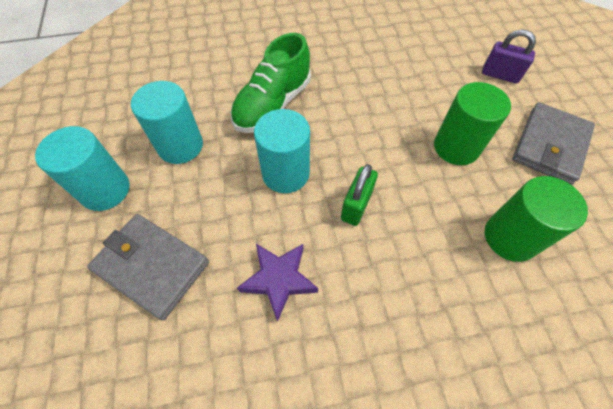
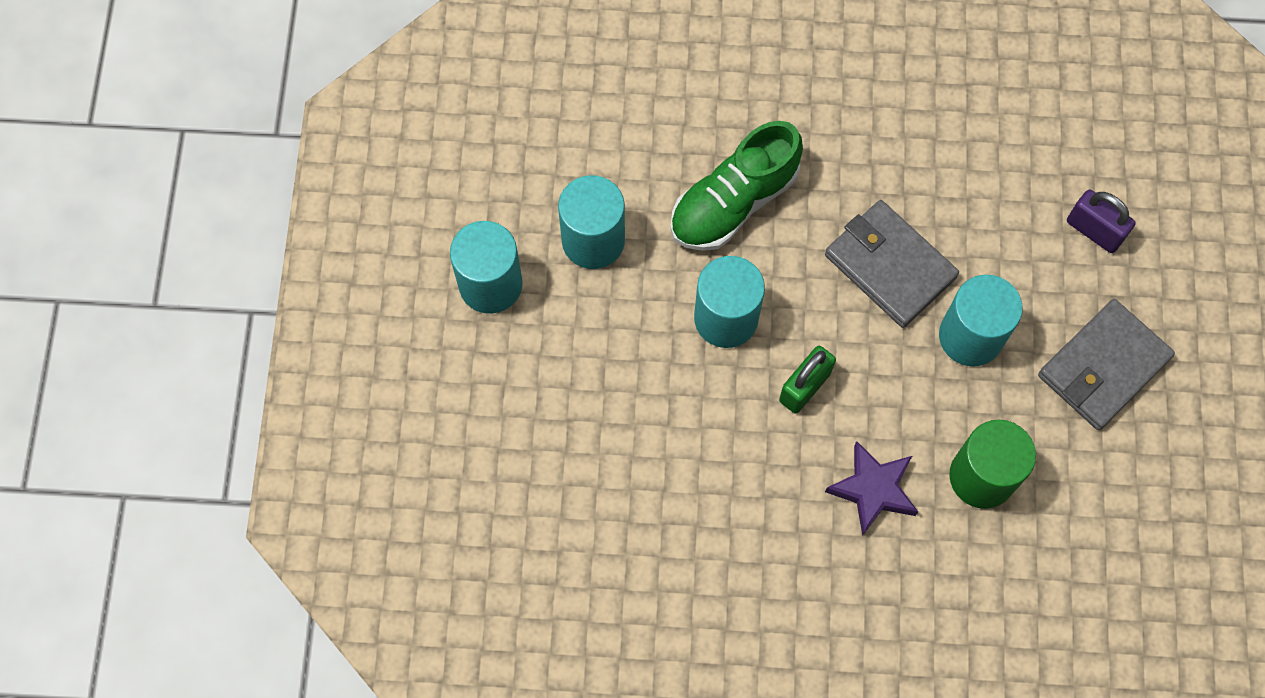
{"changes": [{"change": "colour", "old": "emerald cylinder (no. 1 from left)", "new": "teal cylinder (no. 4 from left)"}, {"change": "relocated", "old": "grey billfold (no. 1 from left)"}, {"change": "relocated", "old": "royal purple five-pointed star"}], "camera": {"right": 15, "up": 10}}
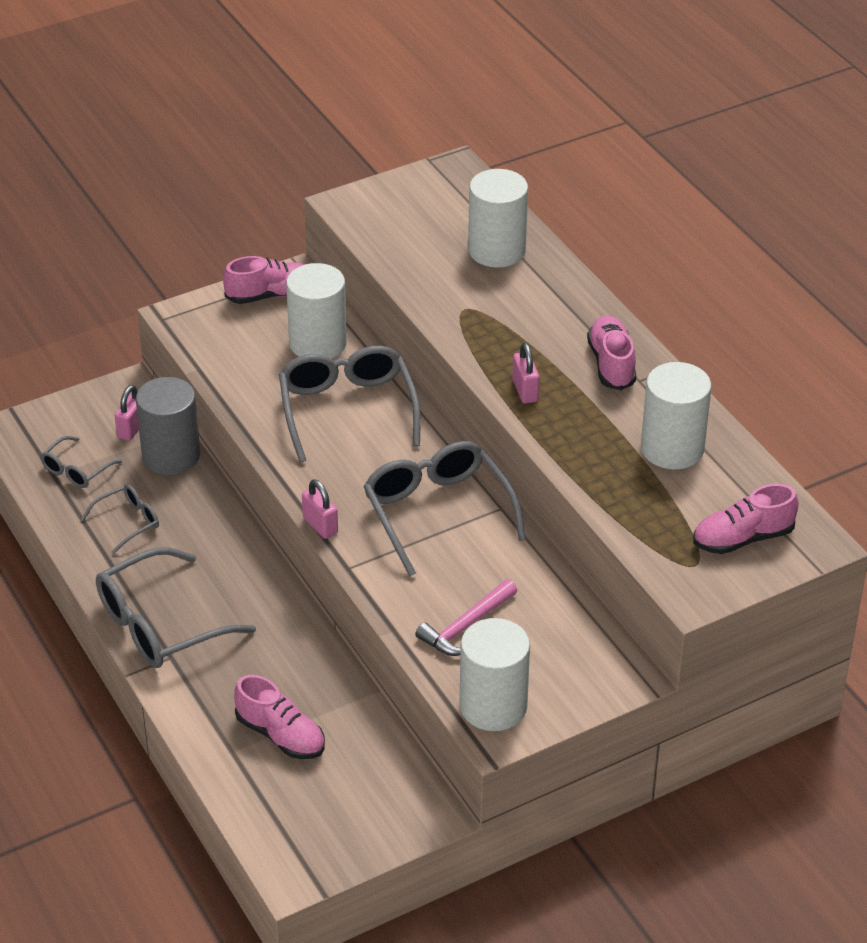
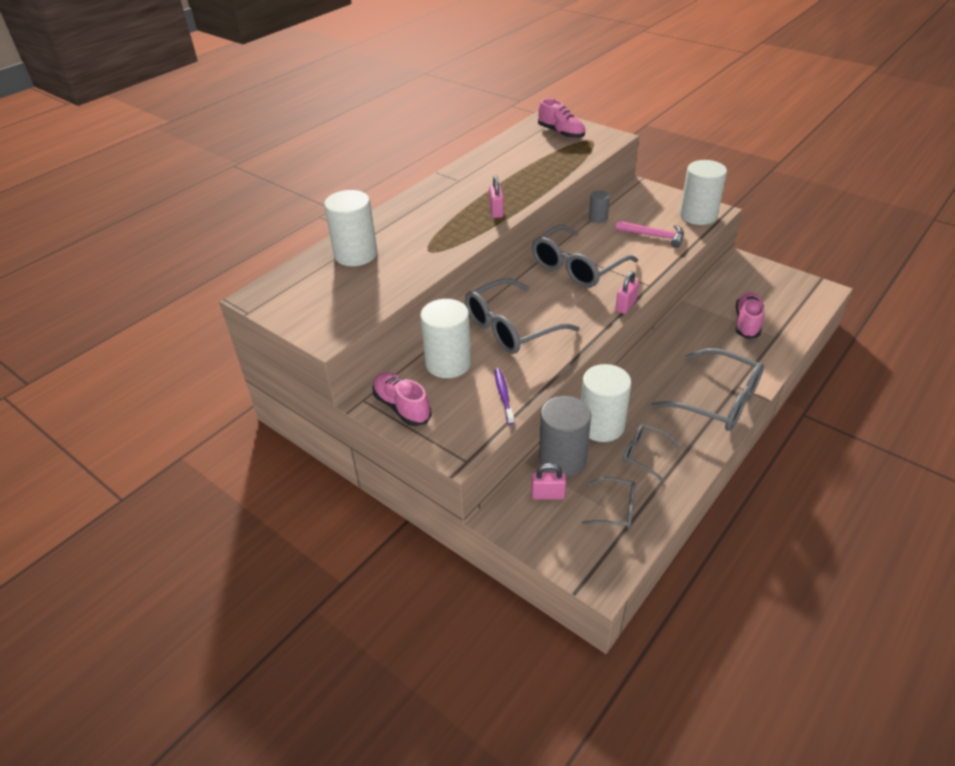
{"changes": [{"change": "missing", "old": "rosy lace-up shoe (no. 3 from left)"}, {"change": "spun", "old": "rosy small lock (no. 3 from left in the first image)", "degrees": -60}, {"change": "relocated", "old": "snow-white cylinder (no. 4 from left in the first image)", "new": "snow-white cylinder (no. 3 from left)"}, {"change": "appeared", "new": "grey cylinder (no. 2 from left)"}, {"change": "appeared", "new": "royal purple tooth brush"}], "camera": {"right": -110, "up": 0}}
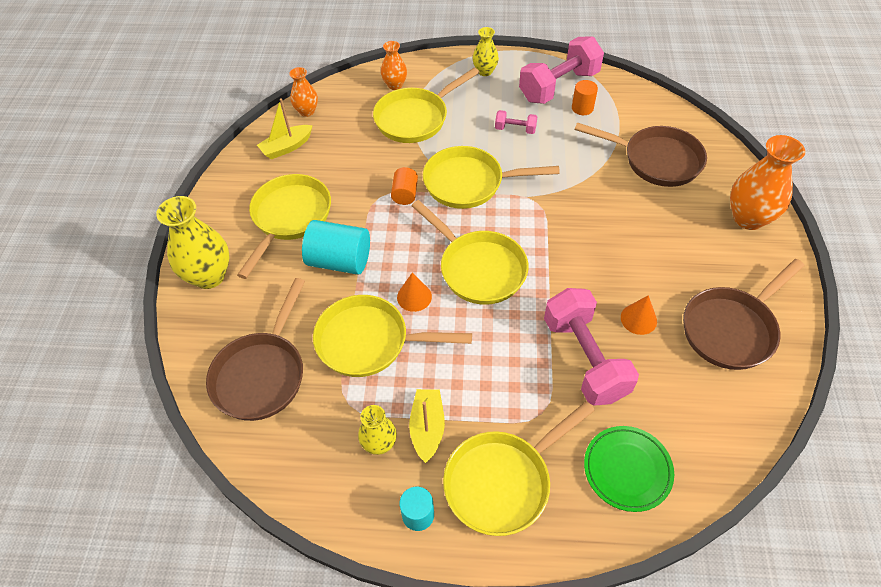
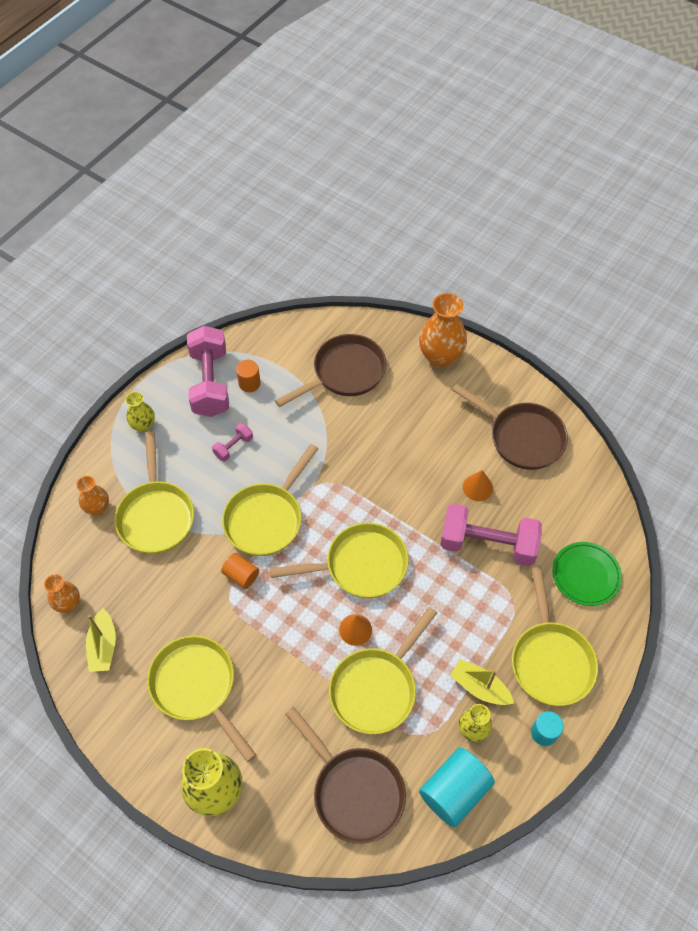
{"changes": [{"change": "relocated", "old": "teal cylinder (no. 1 from left)"}, {"change": "spun", "old": "dark brown frying pan (no. 3 from left)", "degrees": -45}], "camera": {"right": -60, "up": 5}}
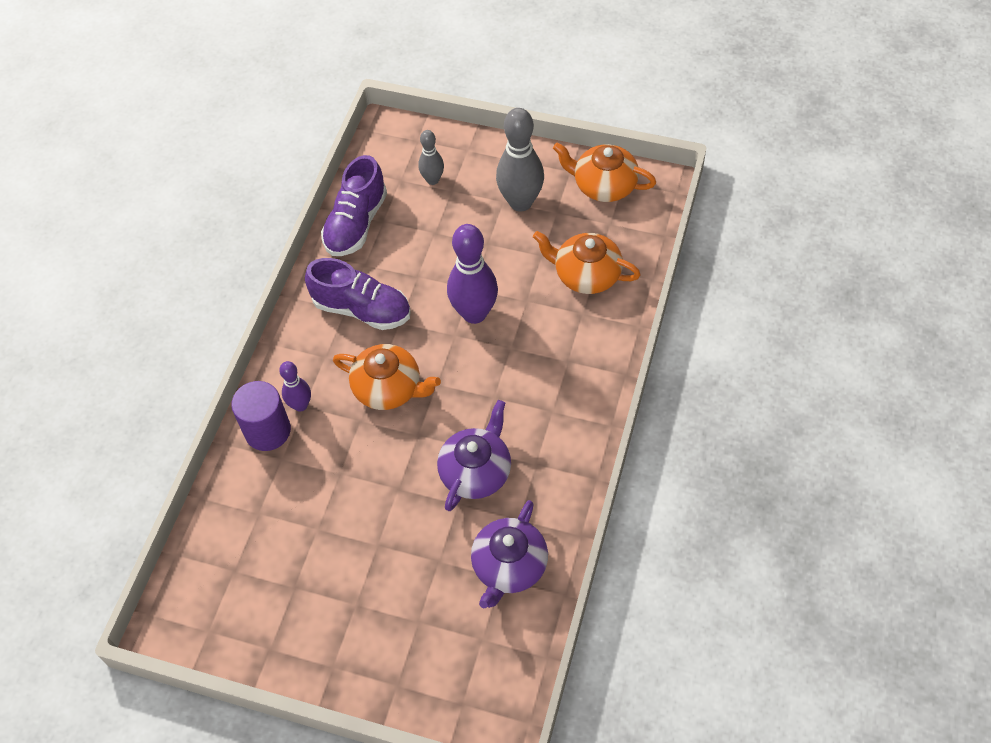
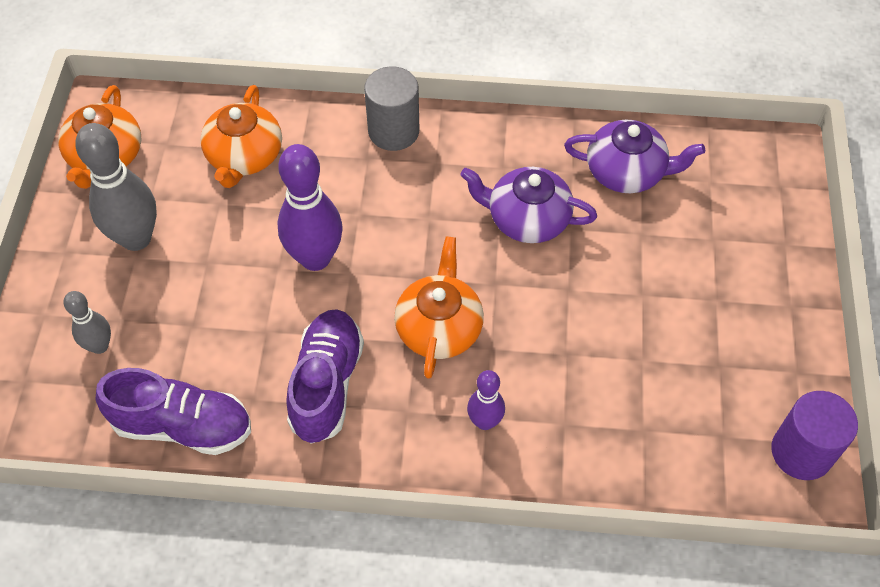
{"changes": [{"change": "relocated", "old": "royal purple cylinder"}, {"change": "appeared", "new": "grey cylinder"}], "camera": {"right": -105, "up": 0}}
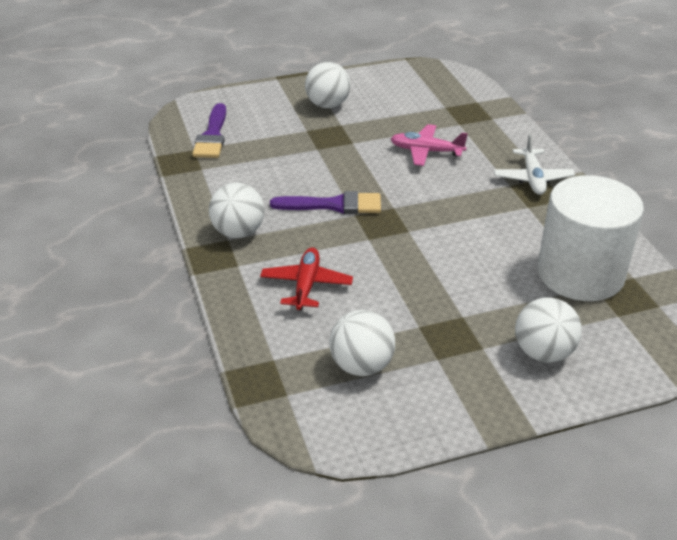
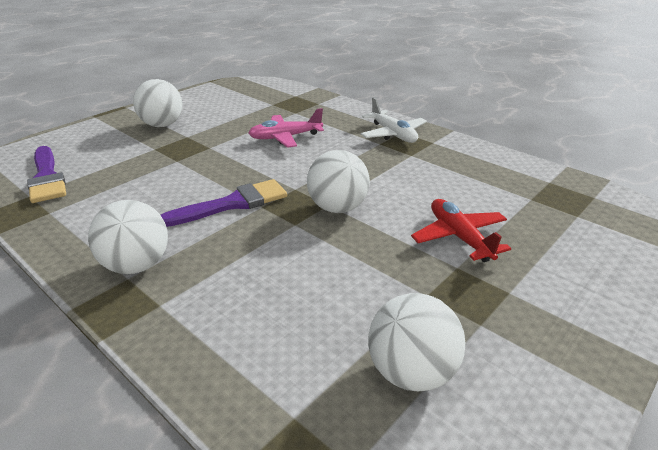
{"changes": [{"change": "missing", "old": "snow-white cylinder"}, {"change": "relocated", "old": "scarlet toy plane"}, {"change": "relocated", "old": "snow-white ball (no. 4 from left in the first image)", "new": "snow-white ball (no. 3 from left)"}], "camera": {"right": -30, "up": -5}}
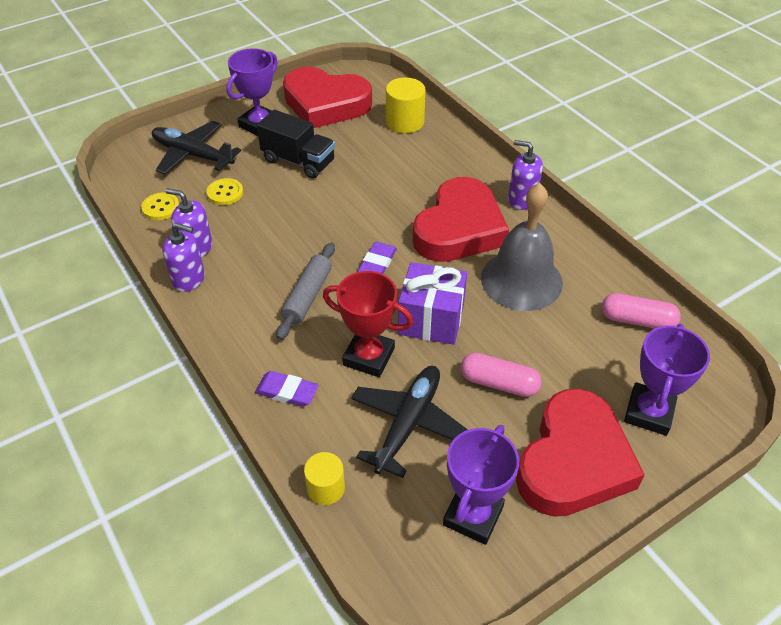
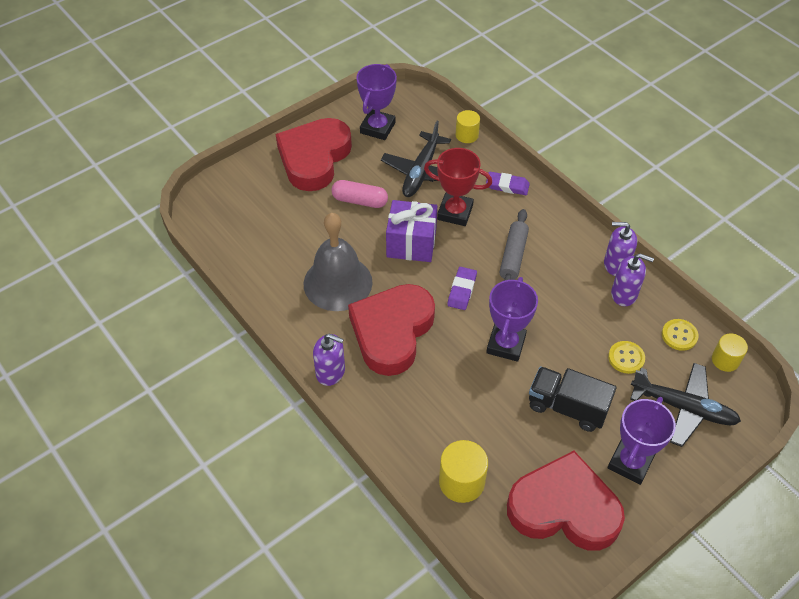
{"changes": [{"change": "missing", "old": "rosy capsule (no. 2 from left)"}, {"change": "relocated", "old": "royal purple award cup (no. 3 from left in the first image)", "new": "royal purple award cup (no. 2 from left)"}, {"change": "appeared", "new": "bright yellow cylinder (no. 3 from left)"}], "camera": {"right": 175, "up": 5}}
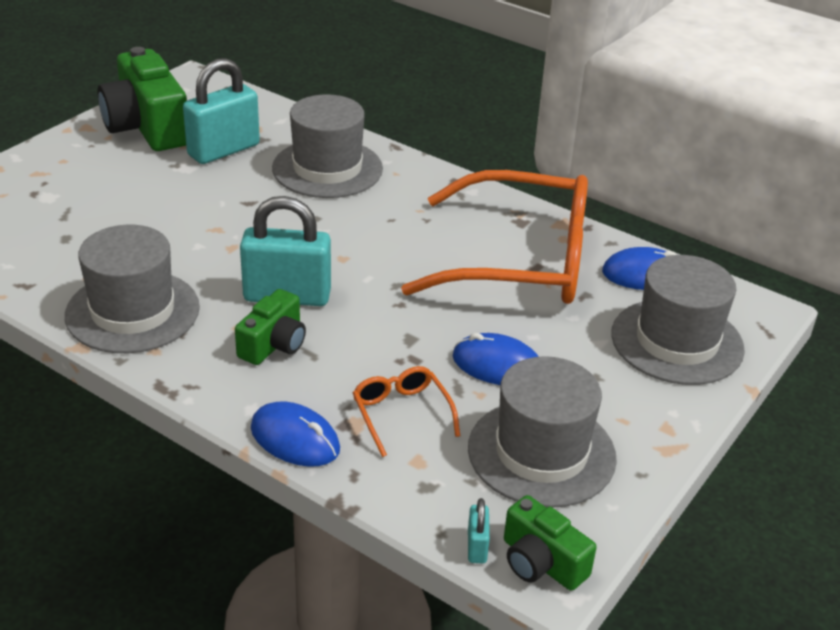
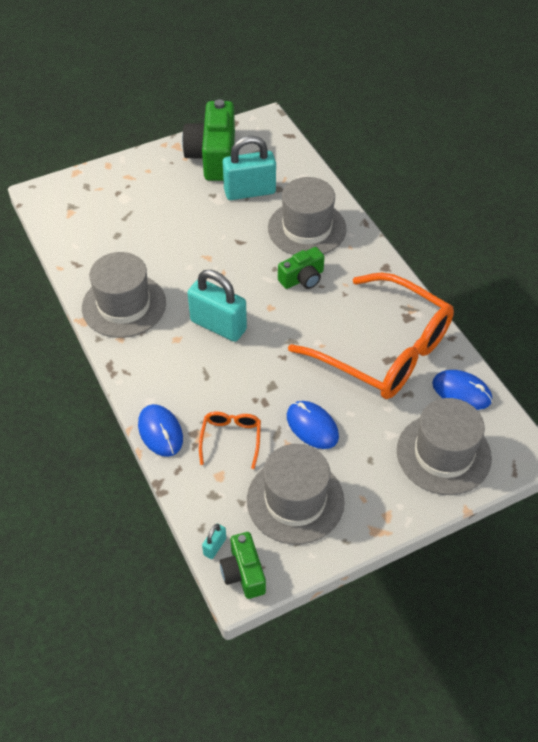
{"changes": [{"change": "relocated", "old": "emerald photo camera (no. 2 from left in the first image)", "new": "emerald photo camera (no. 3 from left)"}], "camera": {"right": 30, "up": 15}}
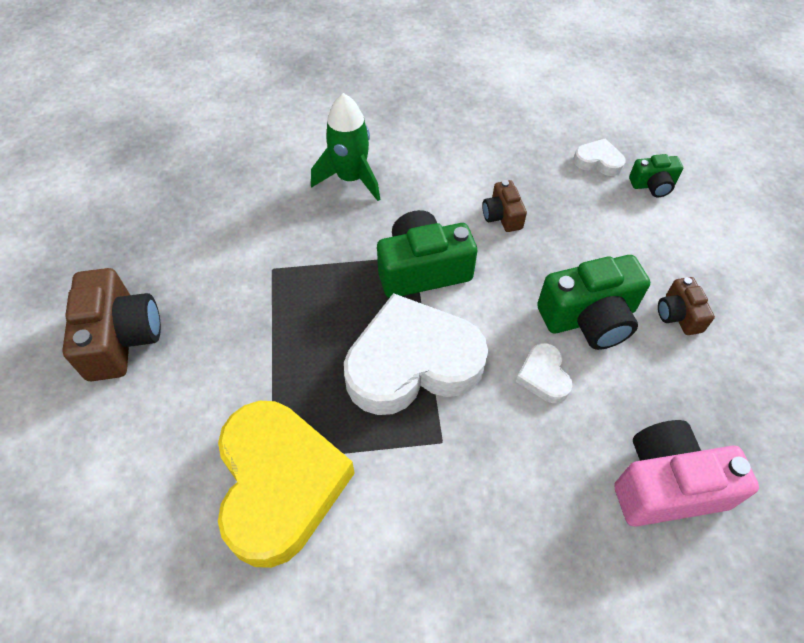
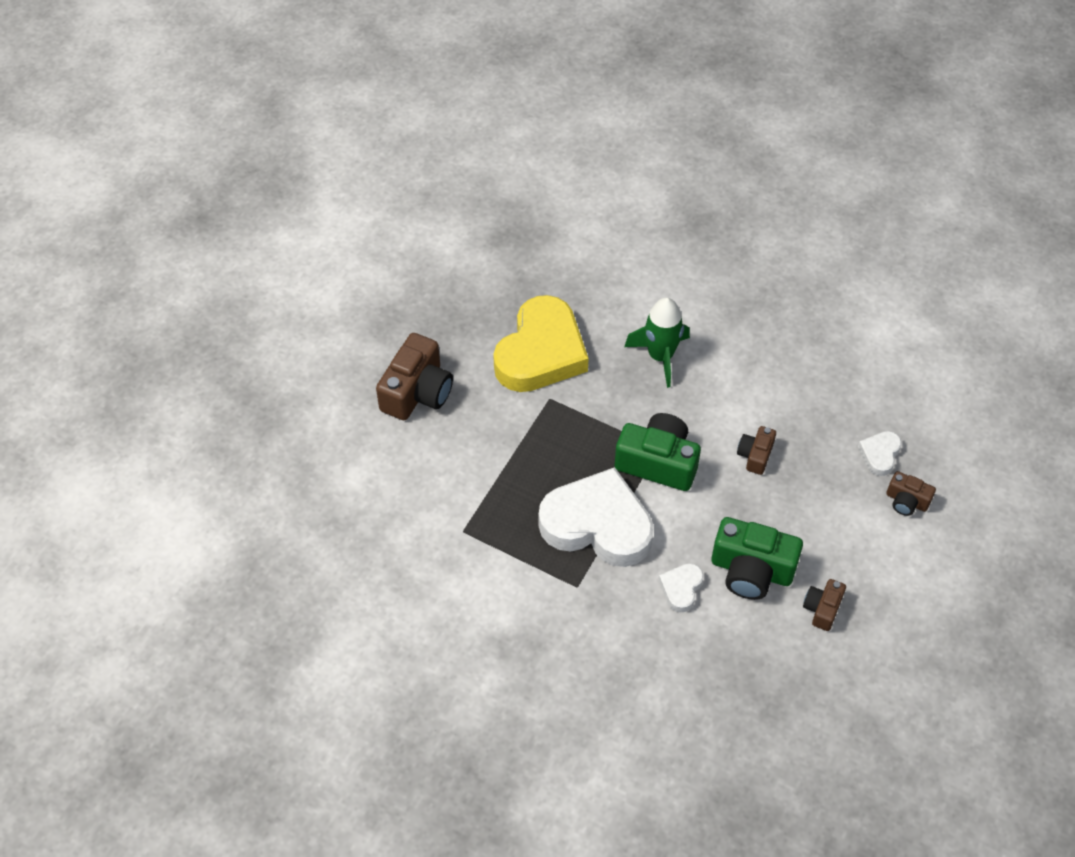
{"changes": [{"change": "spun", "old": "snow-white heart shape (no. 3 from left)", "degrees": -120}, {"change": "colour", "old": "emerald photo camera (no. 3 from left)", "new": "dark brown photo camera (no. 4 from left)"}, {"change": "relocated", "old": "bright yellow heart shape"}, {"change": "missing", "old": "rosy photo camera"}], "camera": {"right": 35, "up": 0}}
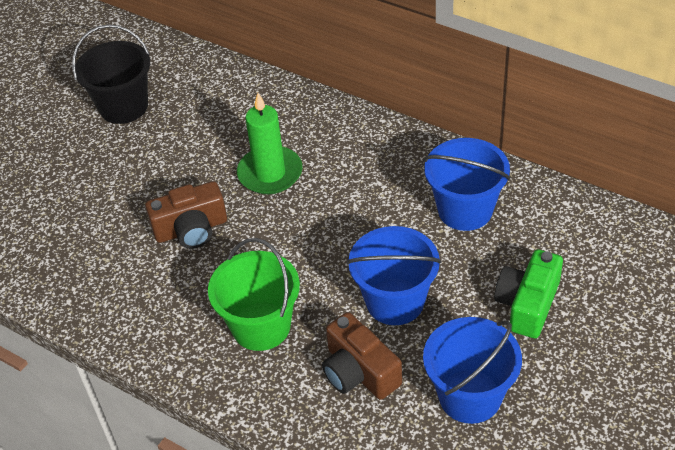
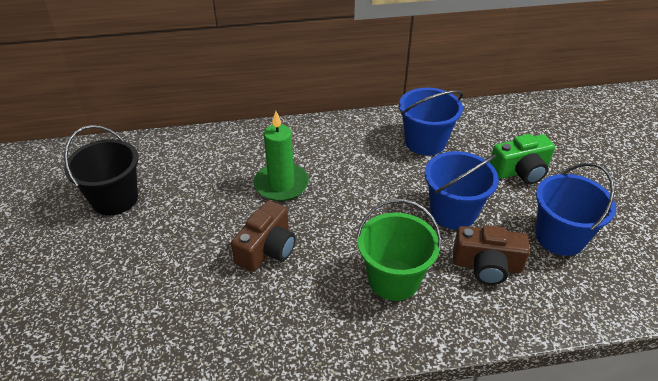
{"changes": [{"change": "spun", "old": "emerald photo camera", "degrees": -90}], "camera": {"right": -45, "up": -5}}
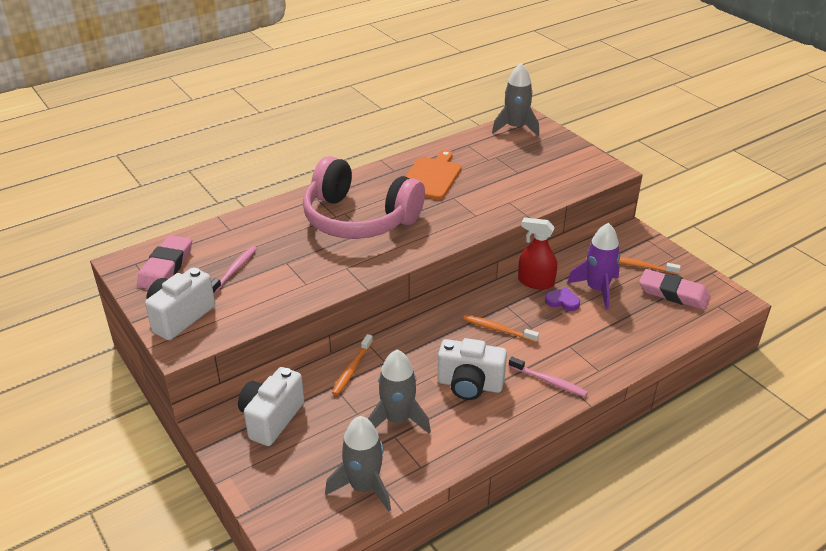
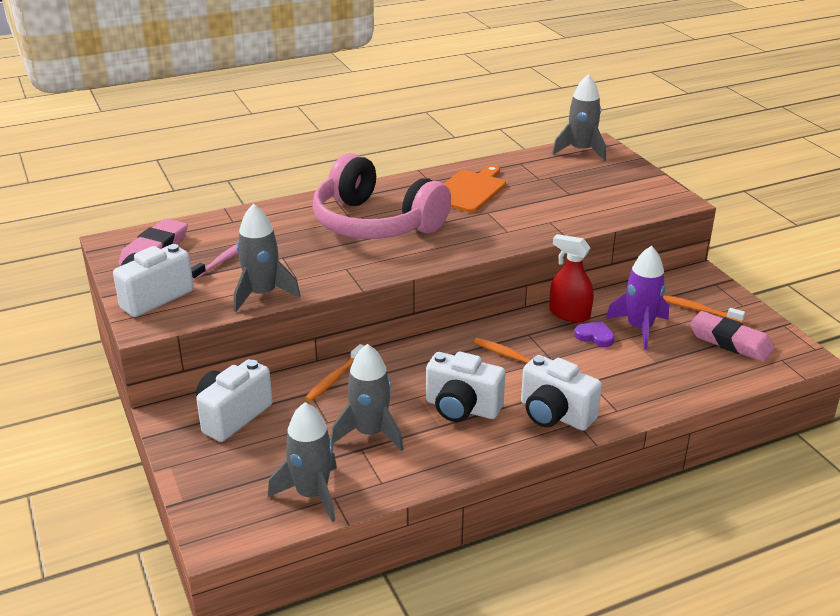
{"changes": [{"change": "exchanged", "old": "rosy tooth brush (no. 2 from left)", "new": "snow-white photo camera (no. 4 from left)"}, {"change": "appeared", "new": "grey toy rocket (no. 1 from left)"}], "camera": {"right": 10, "up": -5}}
